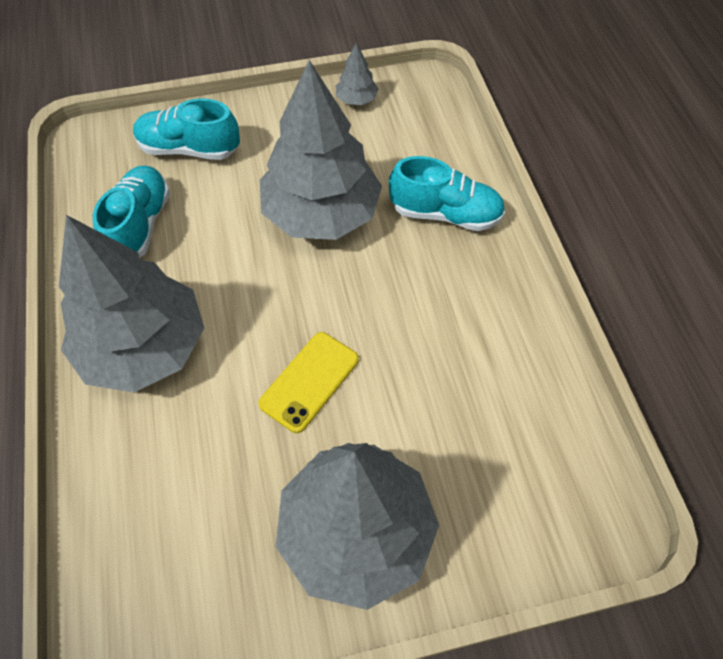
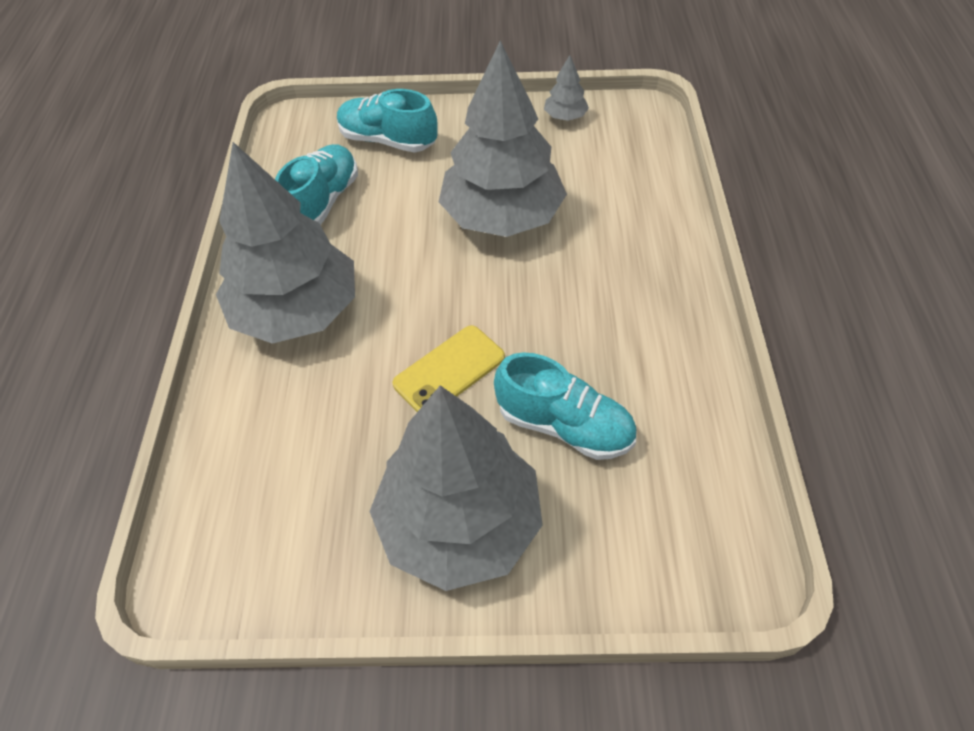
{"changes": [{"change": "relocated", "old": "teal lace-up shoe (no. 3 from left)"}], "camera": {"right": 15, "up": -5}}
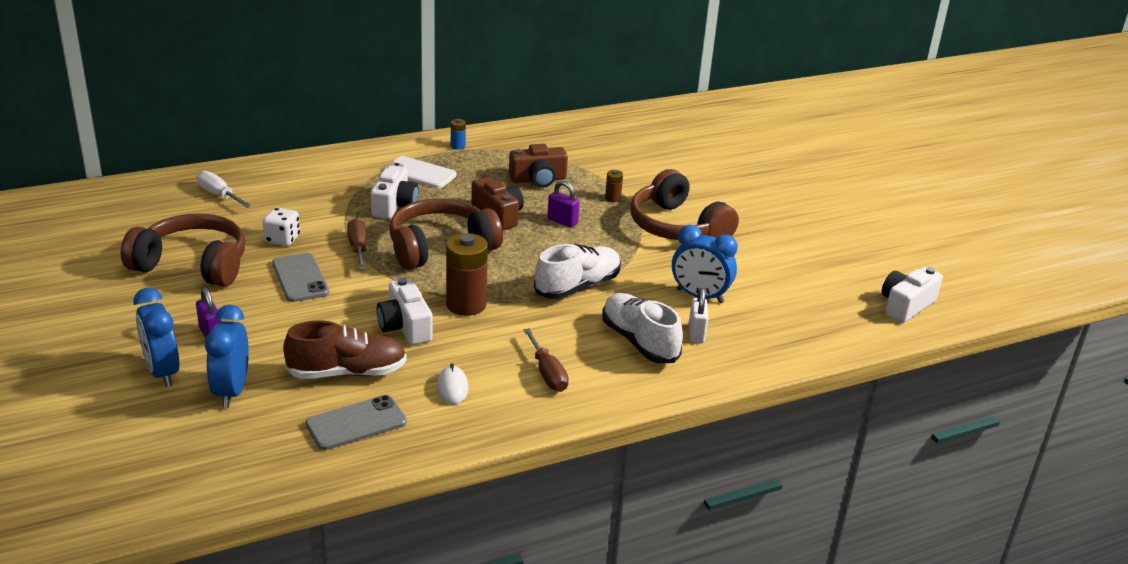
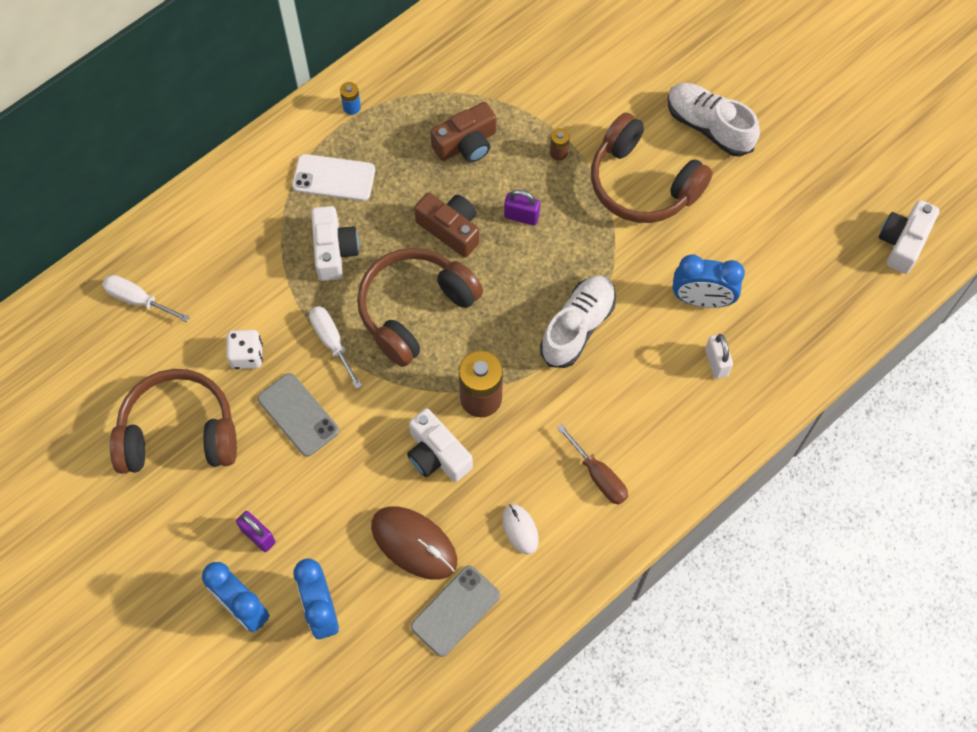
{"changes": [{"change": "colour", "old": "dark brown hand screwdriver (no. 1 from left)", "new": "snow-white hand screwdriver (no. 2 from left)"}, {"change": "relocated", "old": "snow-white lace-up shoe (no. 2 from left)"}, {"change": "exchanged", "old": "dark brown lace-up shoe", "new": "dark brown PC mouse"}], "camera": {"right": -15, "up": 35}}
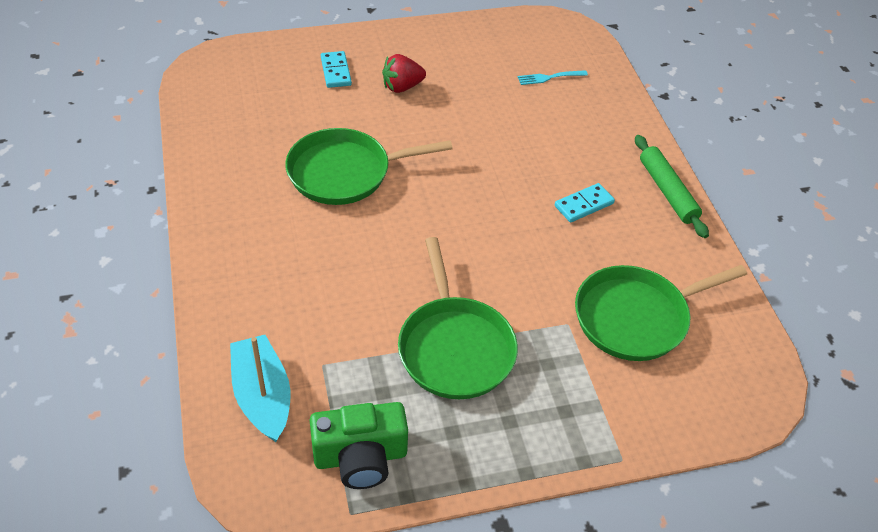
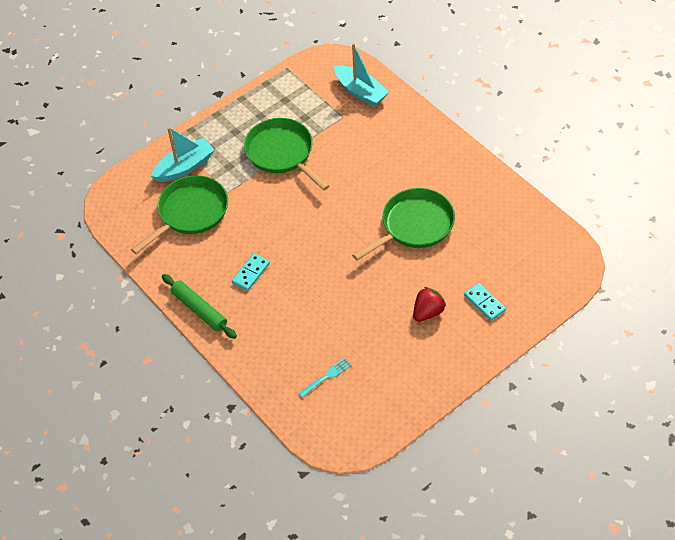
{"changes": [{"change": "missing", "old": "emerald photo camera"}, {"change": "appeared", "new": "teal sailboat (no. 1 from left)"}], "camera": {"right": 160, "up": 5}}
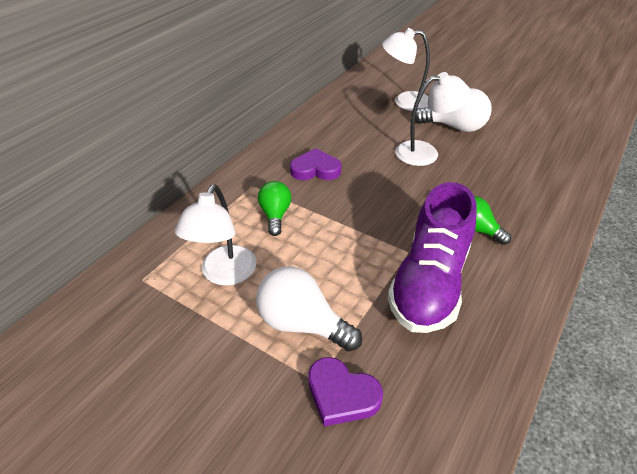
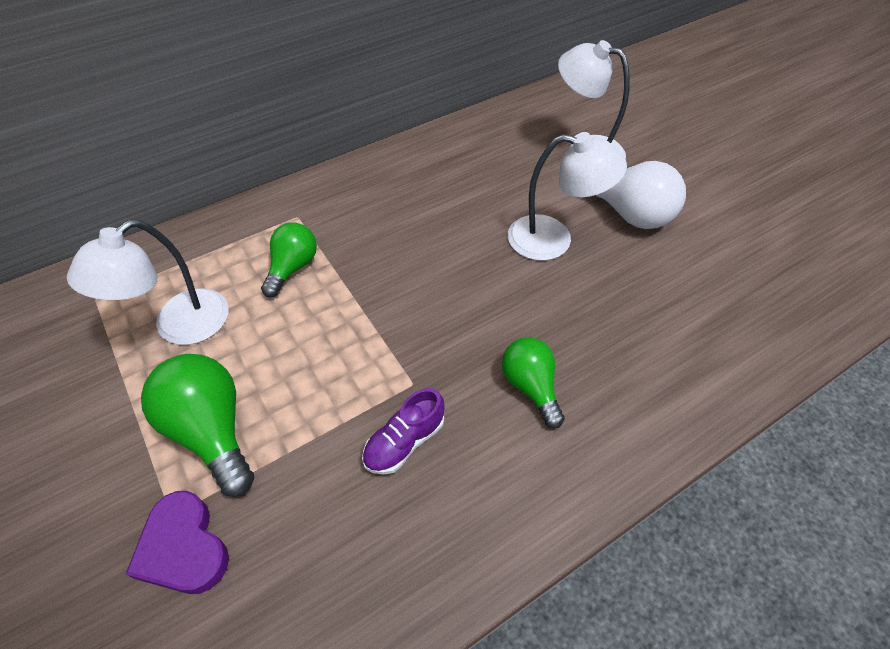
{"changes": [{"change": "missing", "old": "royal purple heart shape (no. 1 from left)"}, {"change": "size", "old": "royal purple lace-up shoe", "factor": 0.44}, {"change": "colour", "old": "snow-white lightbulb (no. 1 from left)", "new": "emerald lightbulb (no. 1 from left)"}], "camera": {"right": 25, "up": 10}}
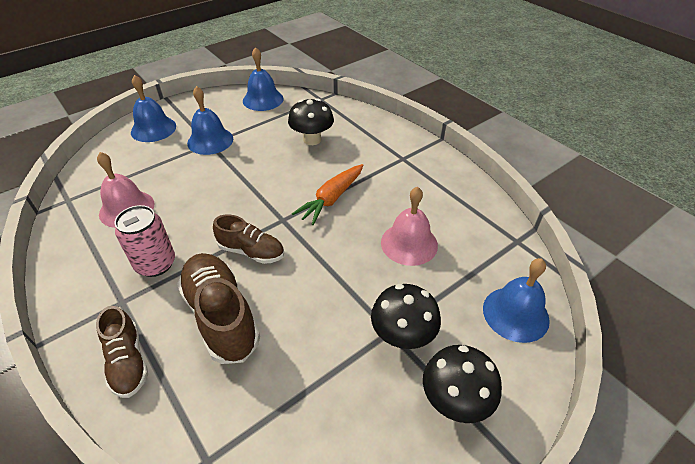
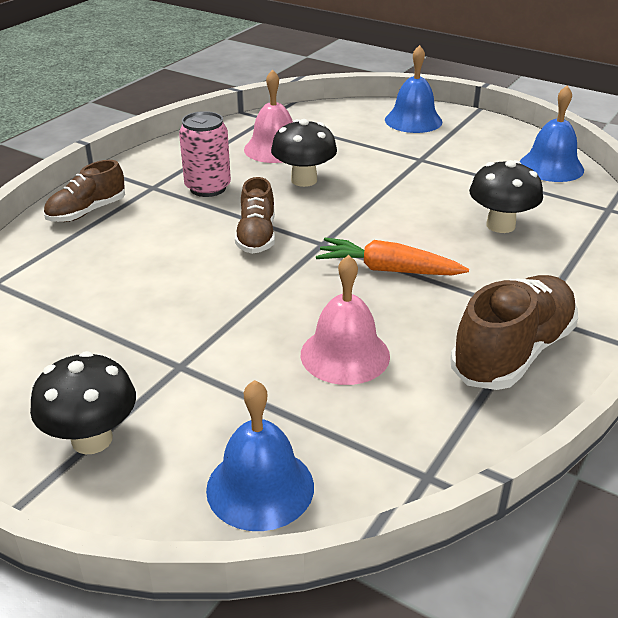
{"changes": [{"change": "missing", "old": "blue bell (no. 2 from left)"}, {"change": "relocated", "old": "dark brown lace-up shoe (no. 2 from left in the first image)", "new": "dark brown lace-up shoe (no. 3 from left)"}, {"change": "relocated", "old": "black mushroom (no. 2 from left)"}], "camera": {"right": 70, "up": -10}}
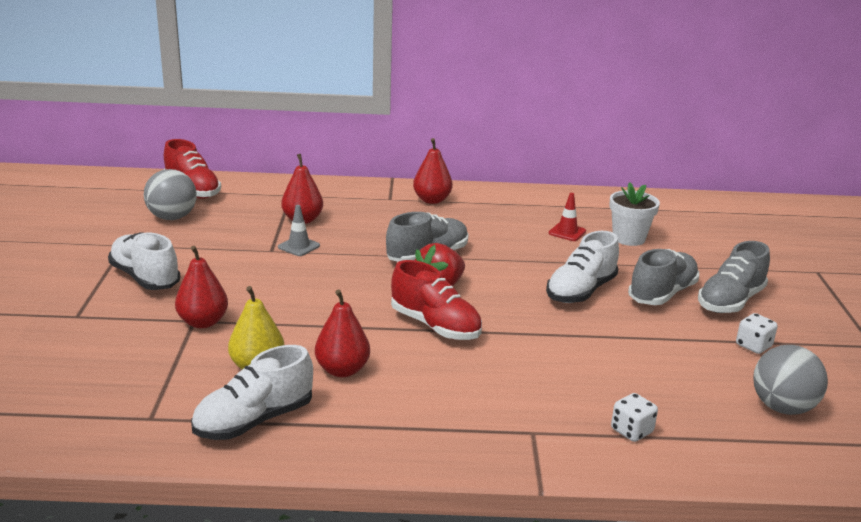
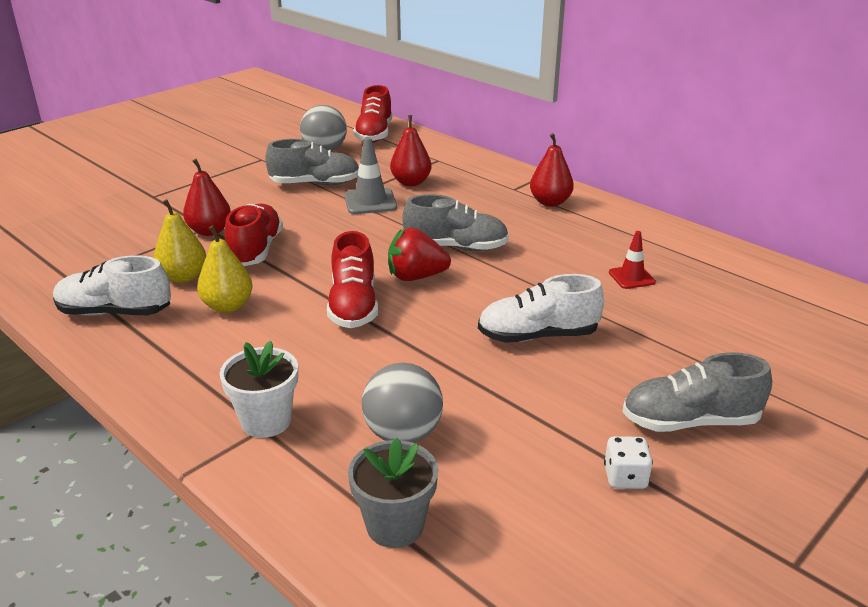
{"changes": [{"change": "relocated", "old": "snow-white flower pot"}, {"change": "size", "old": "grey traffic cone", "factor": 1.53}, {"change": "missing", "old": "snow-white lace-up shoe (no. 1 from left)"}, {"change": "relocated", "old": "grey lace-up shoe (no. 2 from left in the first image)", "new": "grey lace-up shoe (no. 1 from left)"}, {"change": "colour", "old": "scarlet pear fruit (no. 3 from left)", "new": "bright yellow pear fruit (no. 2 from left)"}, {"change": "relocated", "old": "grey ball (no. 2 from left)"}, {"change": "missing", "old": "snow-white game die (no. 1 from left)"}, {"change": "appeared", "new": "scarlet lace-up shoe (no. 1 from left)"}, {"change": "appeared", "new": "grey flower pot"}], "camera": {"right": 45, "up": 5}}
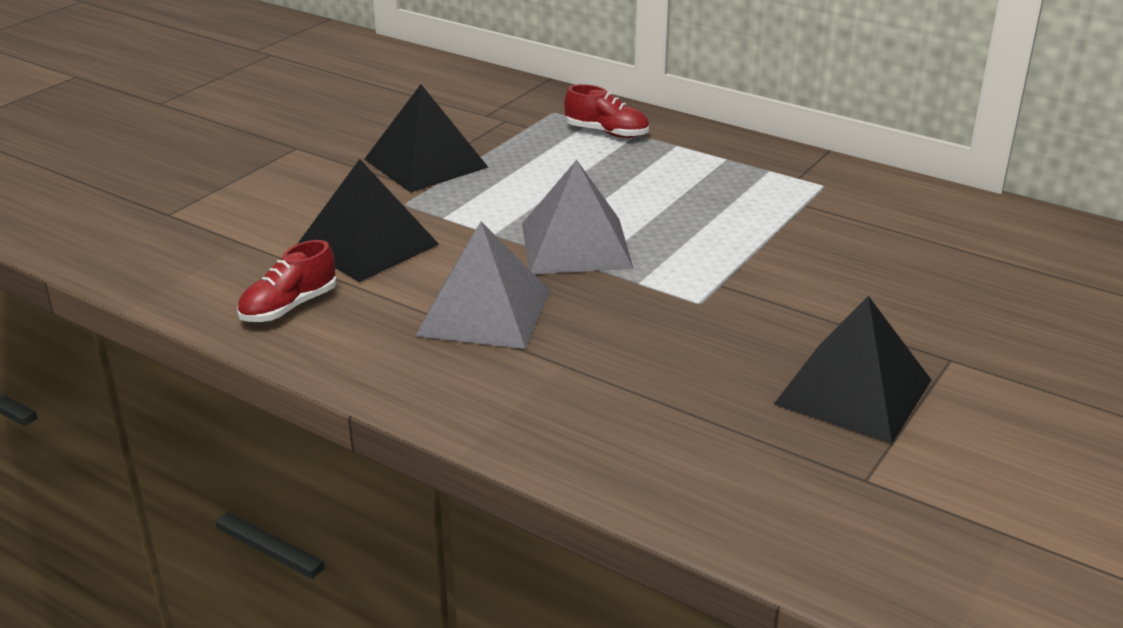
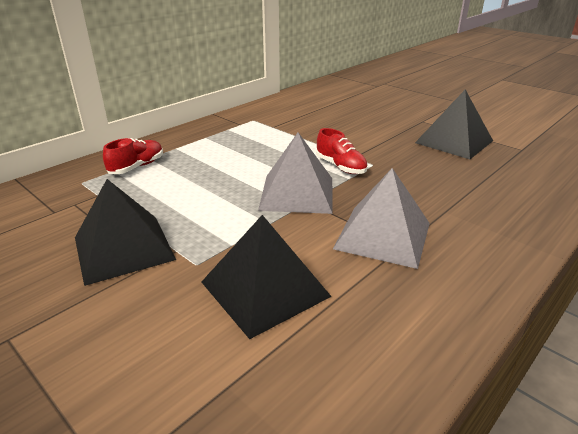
{"changes": [{"change": "relocated", "old": "scarlet lace-up shoe (no. 1 from left in the first image)", "new": "scarlet lace-up shoe (no. 2 from left)"}], "camera": {"right": -80, "up": 0}}
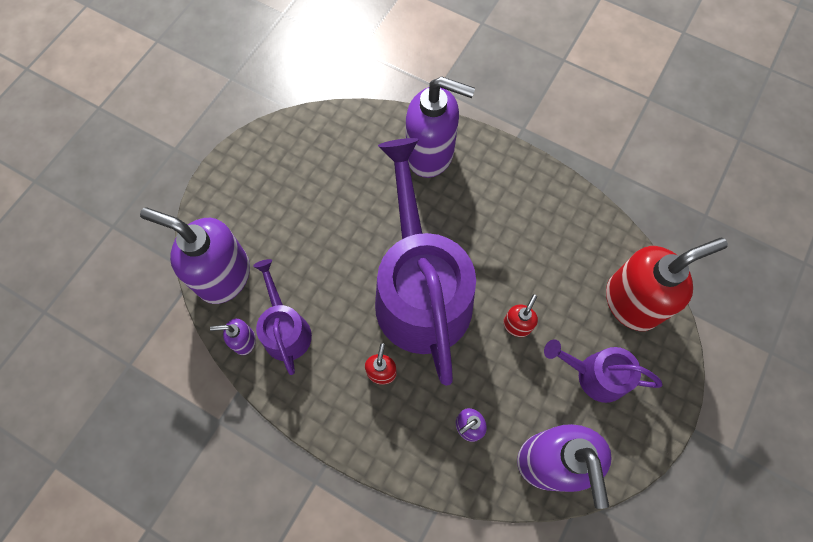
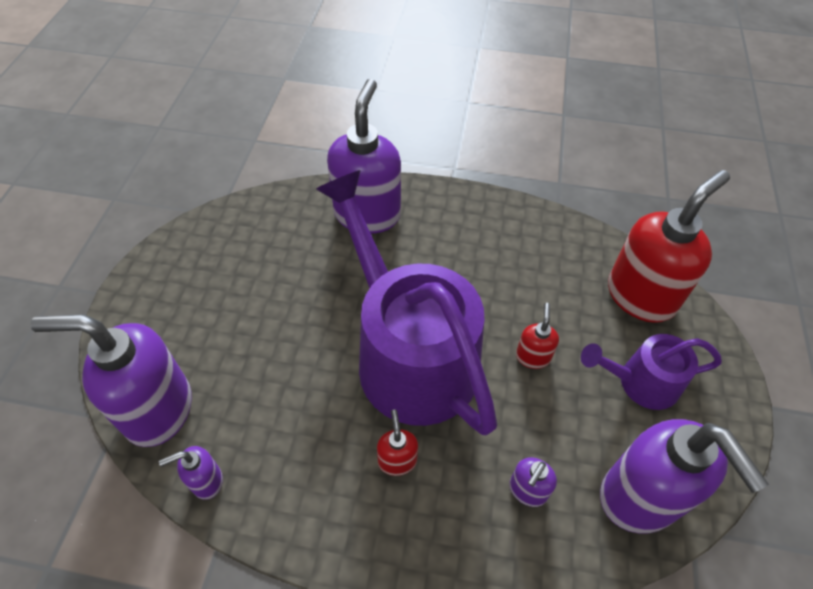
{"changes": [{"change": "spun", "old": "royal purple soap pump (no. 3 from left)", "degrees": -75}, {"change": "missing", "old": "royal purple watering can (no. 1 from left)"}], "camera": {"right": -20, "up": -15}}
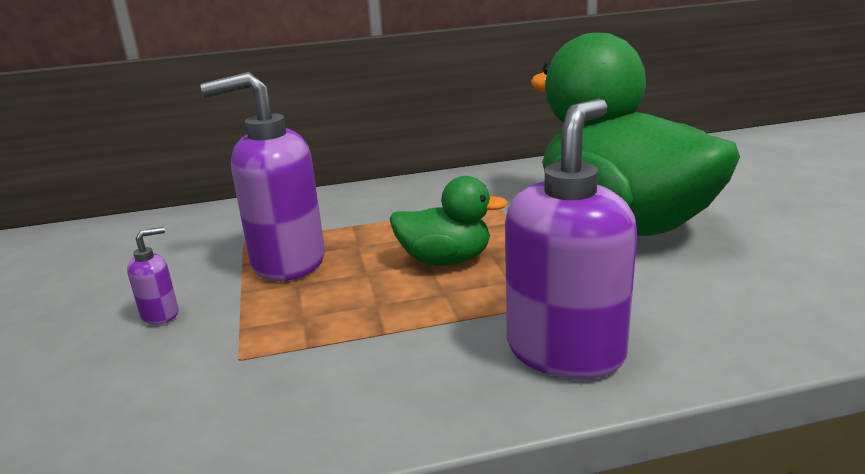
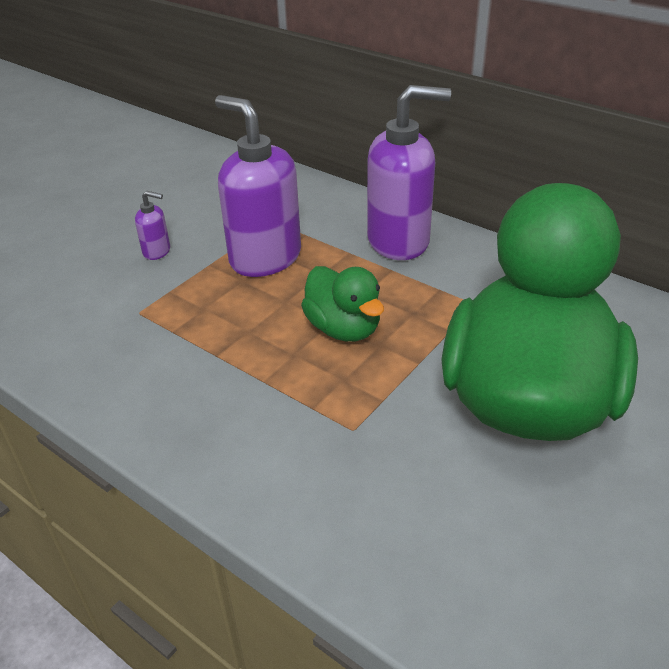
{"changes": [{"change": "relocated", "old": "royal purple soap pump (no. 3 from left)"}], "camera": {"right": 50, "up": 15}}
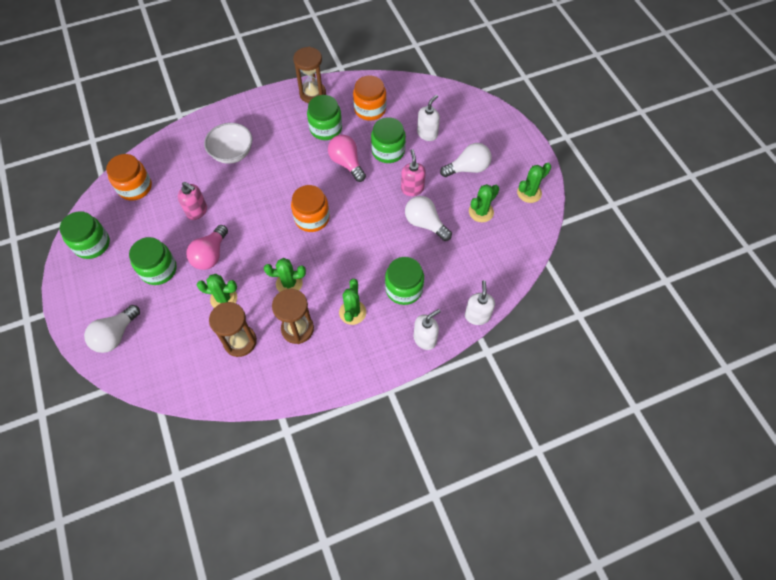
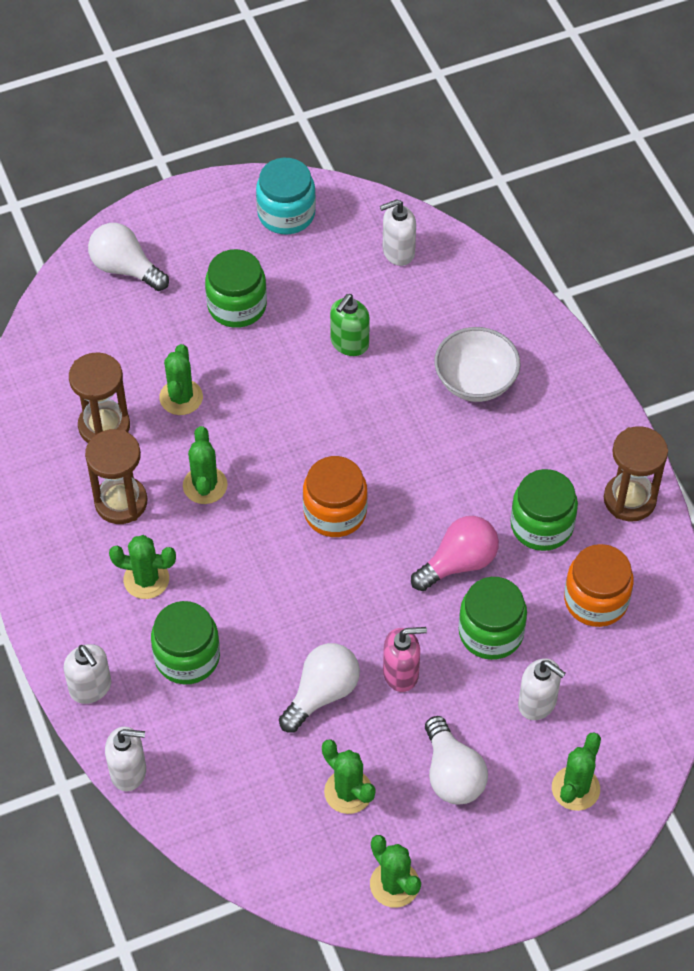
{"changes": [{"change": "exchanged", "old": "orange jam jar (no. 1 from left)", "new": "snow-white soap pump (no. 3 from left)"}, {"change": "colour", "old": "rosy soap pump (no. 1 from left)", "new": "emerald soap pump"}, {"change": "colour", "old": "emerald jam jar (no. 1 from left)", "new": "teal jam jar"}, {"change": "missing", "old": "rosy lightbulb (no. 1 from left)"}, {"change": "appeared", "new": "emerald saguaro cactus (no. 6 from left)"}], "camera": {"right": 90, "up": -5}}
